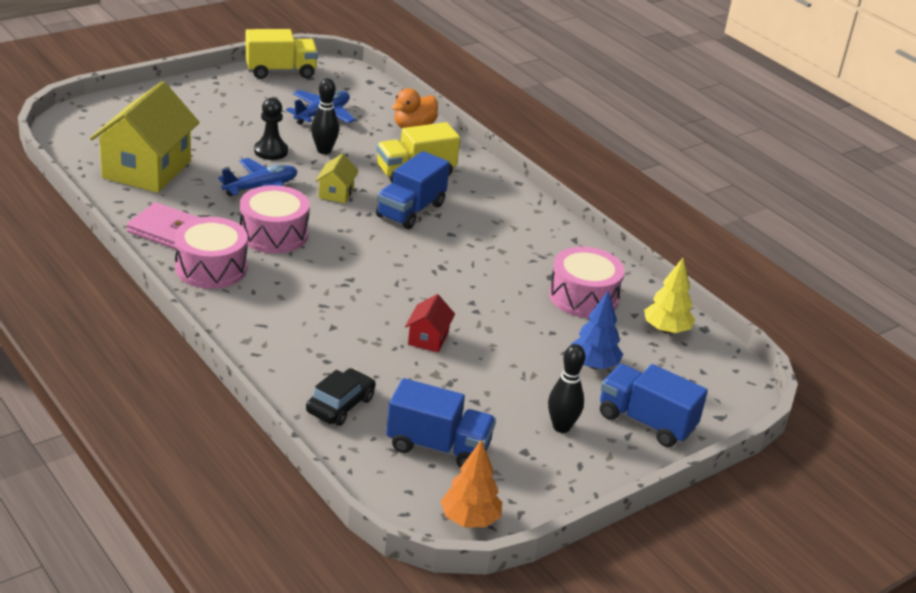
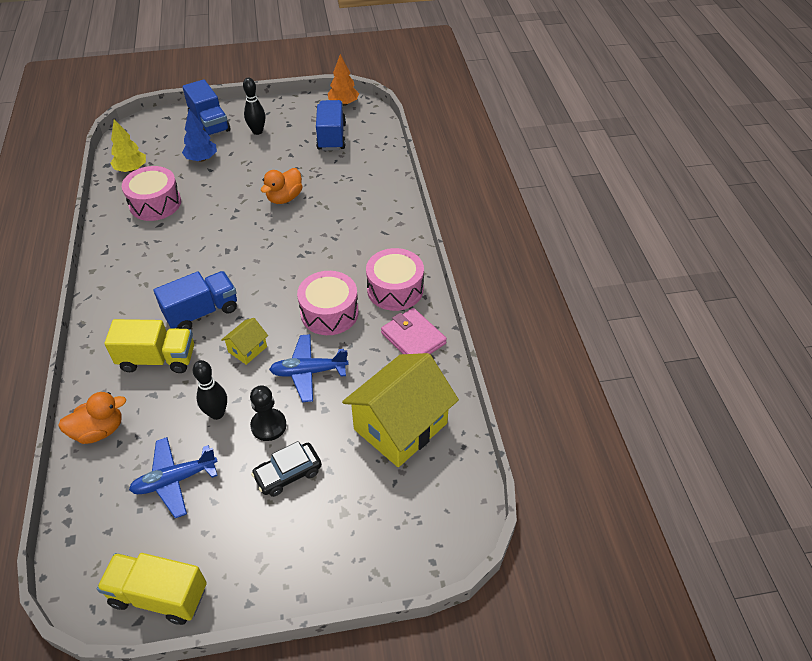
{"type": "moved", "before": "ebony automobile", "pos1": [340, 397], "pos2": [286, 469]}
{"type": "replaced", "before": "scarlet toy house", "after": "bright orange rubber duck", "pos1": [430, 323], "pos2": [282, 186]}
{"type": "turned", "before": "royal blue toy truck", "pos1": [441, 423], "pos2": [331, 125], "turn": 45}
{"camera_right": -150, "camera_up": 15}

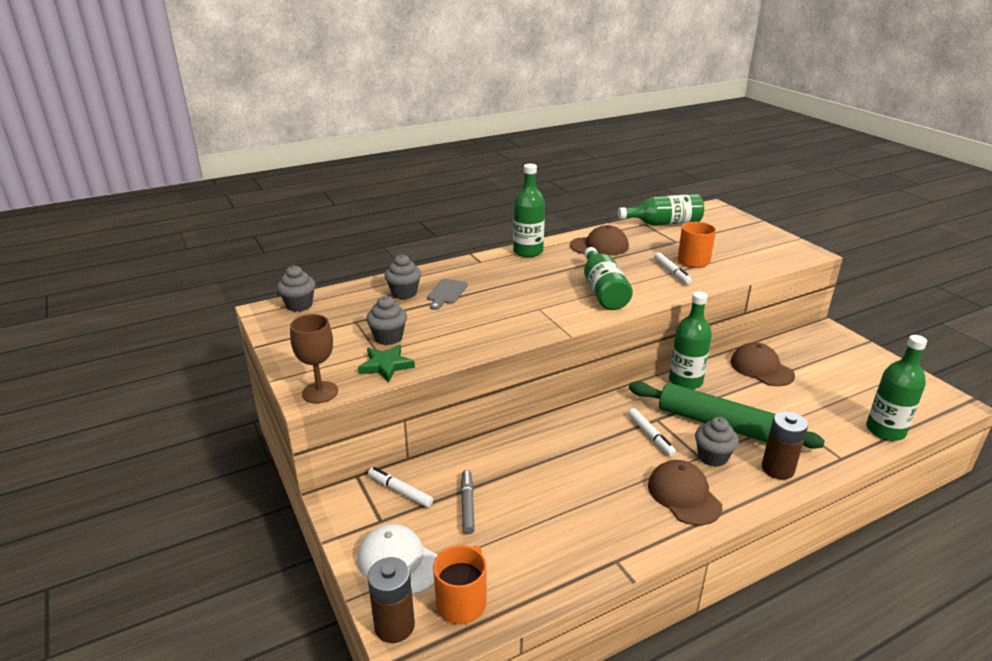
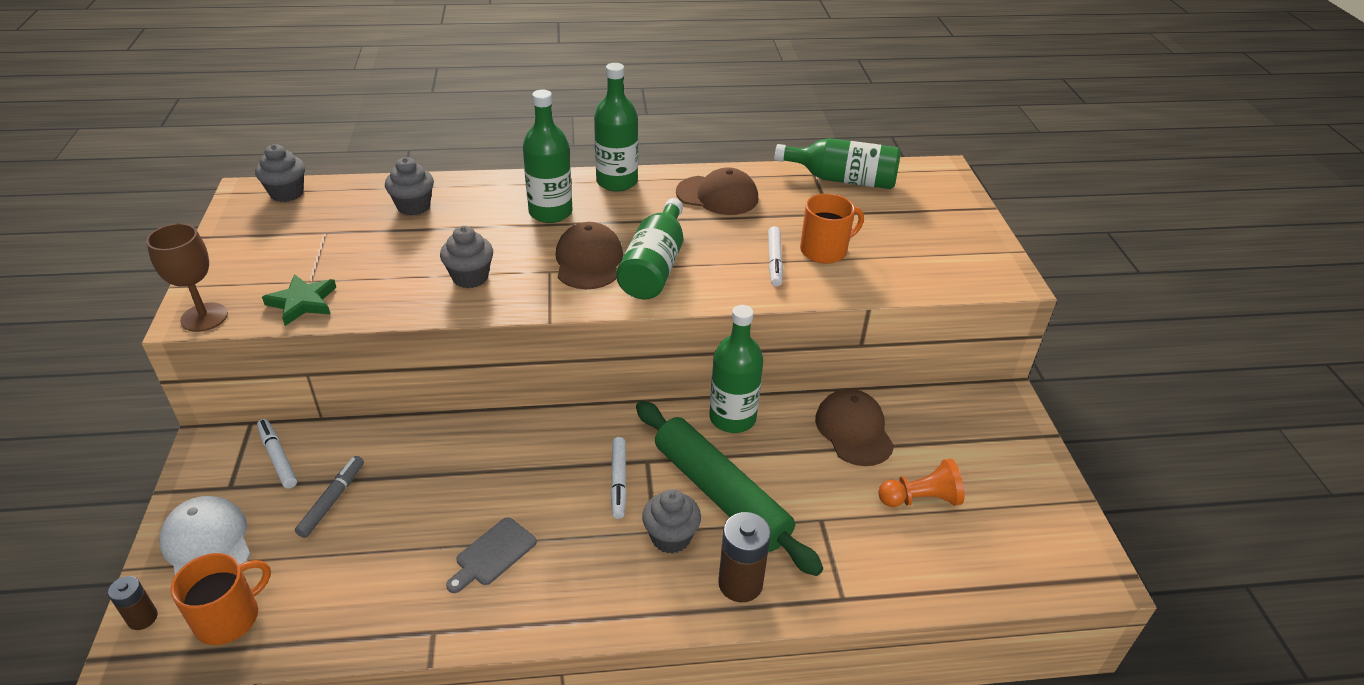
{"type": "resized", "before": "dark brown AA battery", "pos1": [391, 600], "pos2": [133, 603], "scale": 0.58}
{"type": "moved", "before": "gray muffin", "pos1": [386, 320], "pos2": [466, 257]}
{"type": "moved", "before": "gray cutting board", "pos1": [447, 294], "pos2": [491, 555]}
{"type": "moved", "before": "emerald bottle", "pos1": [896, 388], "pos2": [548, 156]}
{"type": "moved", "before": "dark brown cap", "pos1": [685, 492], "pos2": [589, 255]}
{"type": "added", "after": "bright orange chess pawn", "pos2": [921, 482]}
{"camera_right": 20, "camera_up": 10}

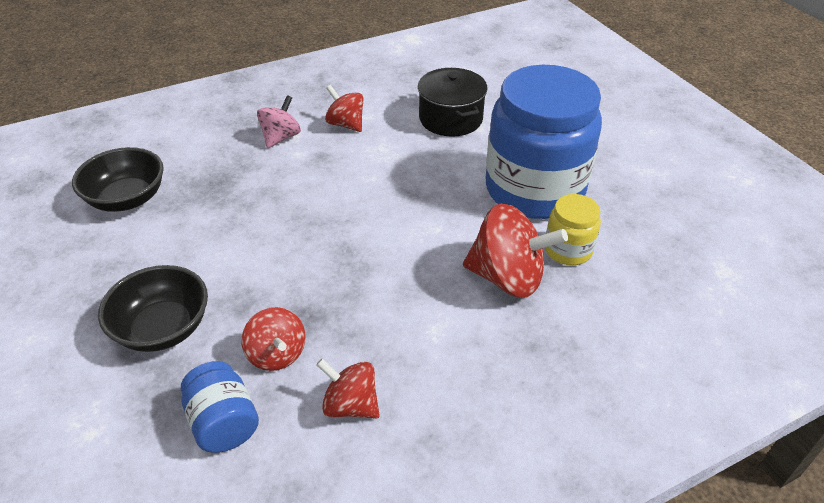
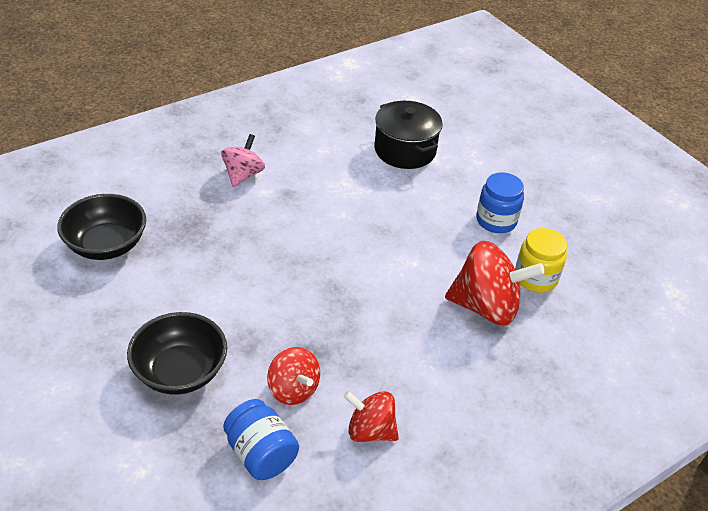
{"type": "resized", "before": "royal blue preserve jar", "pos1": [544, 142], "pos2": [500, 202], "scale": 0.44}
{"type": "removed", "before": "scarlet toy top", "pos1": [344, 108]}
{"camera_right": -10, "camera_up": 0}

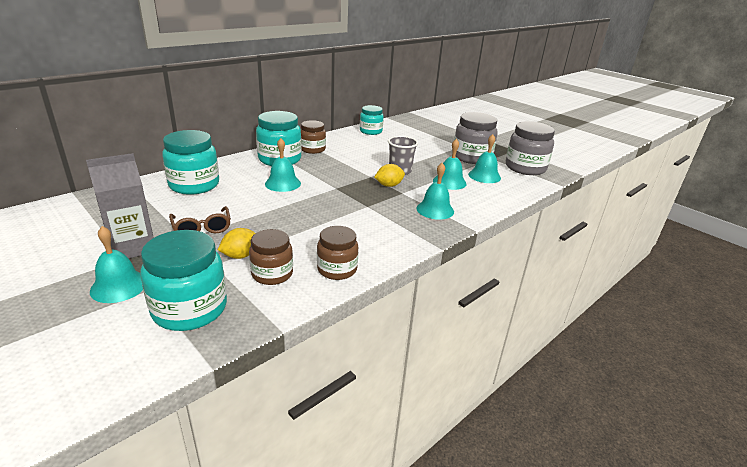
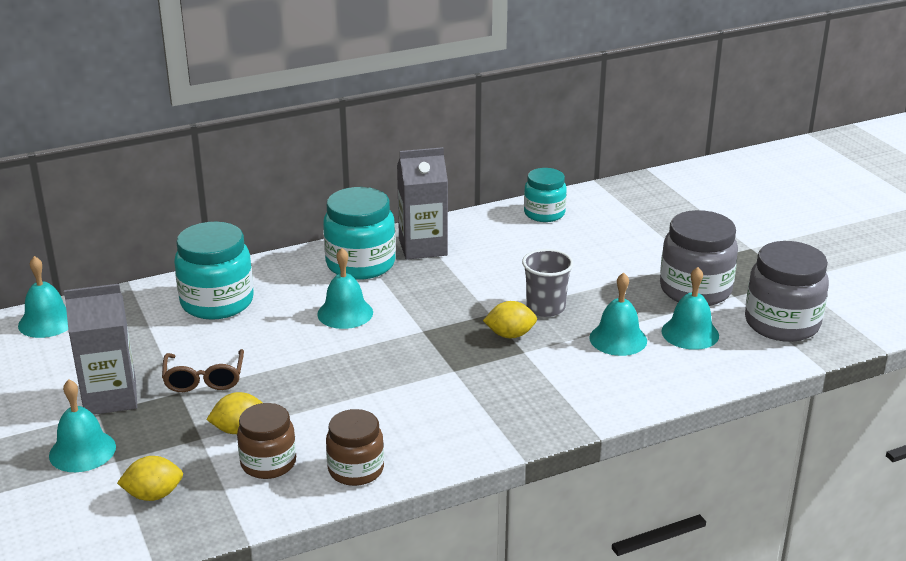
{"type": "moved", "before": "turquoise bell", "pos1": [435, 191], "pos2": [43, 297]}
{"type": "replaced", "before": "turquoise preserve jar", "after": "bright yellow toy lemon", "pos1": [183, 280], "pos2": [150, 478]}
{"type": "replaced", "before": "dark brown preserve jar", "after": "gray milk carton", "pos1": [313, 137], "pos2": [422, 203]}
{"camera_right": 20, "camera_up": 0}

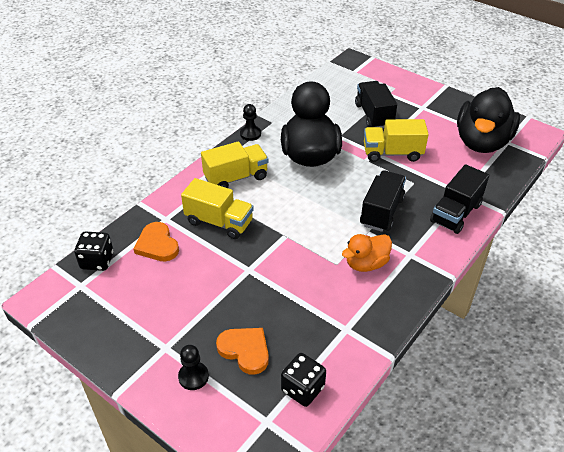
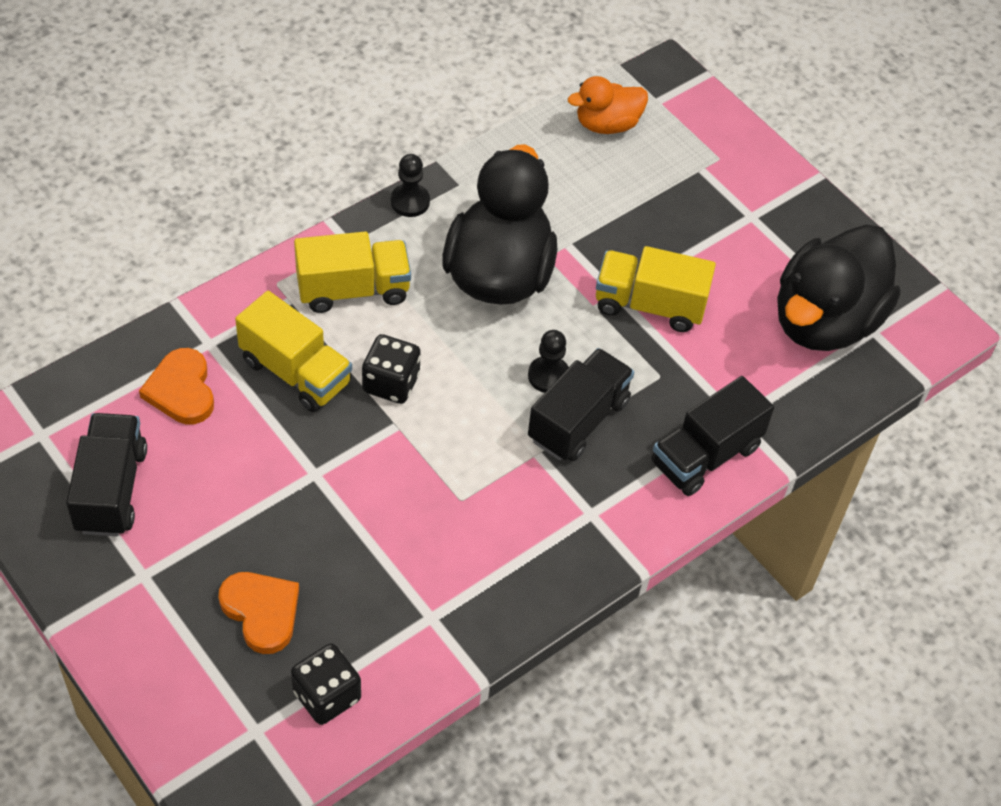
{"type": "moved", "before": "ebony toy truck", "pos1": [376, 104], "pos2": [106, 474]}
{"type": "moved", "before": "ebony die", "pos1": [93, 251], "pos2": [391, 369]}
{"type": "moved", "before": "ebony chess pawn", "pos1": [193, 367], "pos2": [548, 361]}
{"type": "moved", "before": "bright orange rubber duck", "pos1": [367, 253], "pos2": [608, 105]}
{"camera_right": 10, "camera_up": 10}

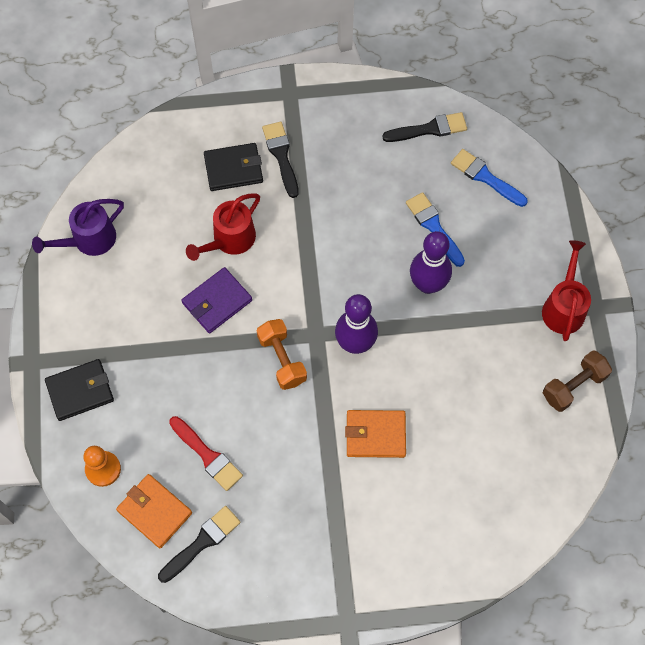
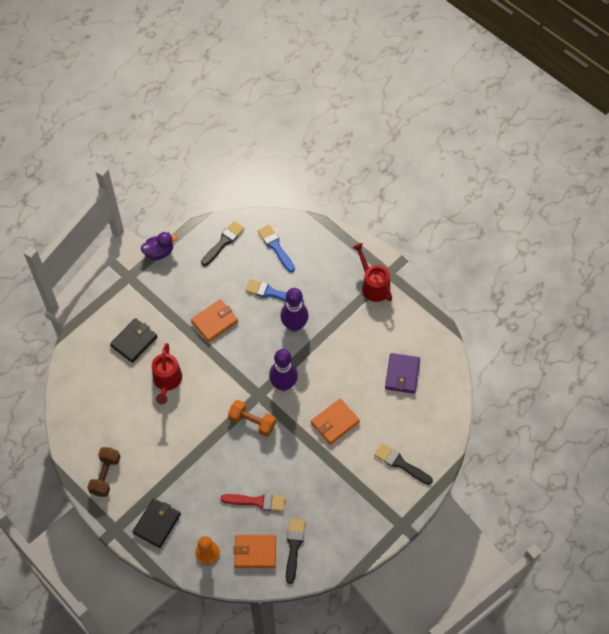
{"type": "moved", "before": "dark brown free weight", "pos1": [577, 381], "pos2": [103, 472]}
{"type": "added", "after": "violet rubber duck", "pos2": [159, 246]}
{"type": "added", "after": "bright orange card wallet", "pos2": [214, 320]}
{"type": "turned", "before": "royal blue paintbrush", "pos1": [489, 178], "pos2": [276, 249], "turn": 60}
{"type": "moved", "before": "ebony paintbrush", "pos1": [280, 160], "pos2": [403, 464]}
{"type": "moved", "before": "violet card wallet", "pos1": [216, 300], "pos2": [402, 373]}
{"type": "removed", "before": "violet sprinkling can", "pos1": [78, 227]}
{"camera_right": -40, "camera_up": -5}

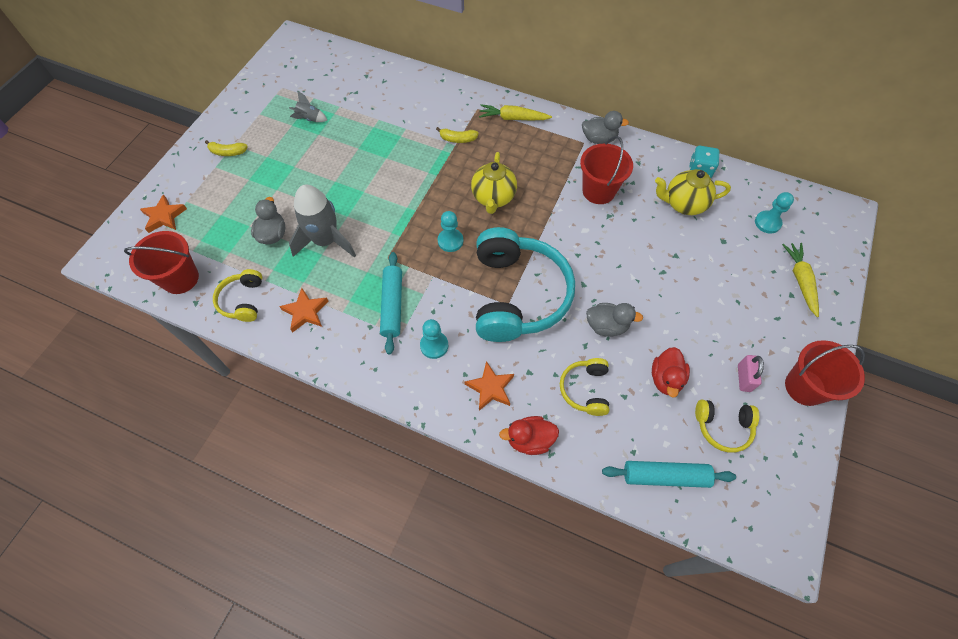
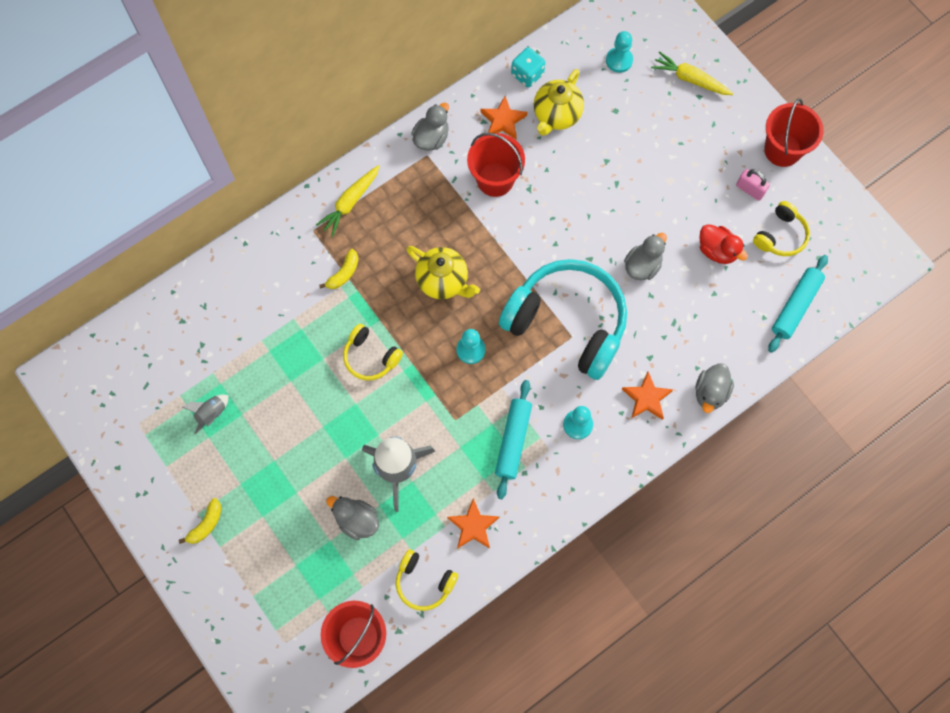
{"type": "moved", "before": "bright yellow over-ear headphones", "pos1": [584, 387], "pos2": [373, 352]}
{"type": "moved", "before": "bright orange star", "pos1": [163, 213], "pos2": [504, 117]}
{"type": "turned", "before": "turquoise rolling pin", "pos1": [391, 303], "pos2": [513, 439], "turn": 75}
{"type": "recoloured", "before": "scarlet rubber duck", "after": "gray rubber duck", "pos1": [529, 435], "pos2": [714, 388]}
{"camera_right": -60, "camera_up": 10}

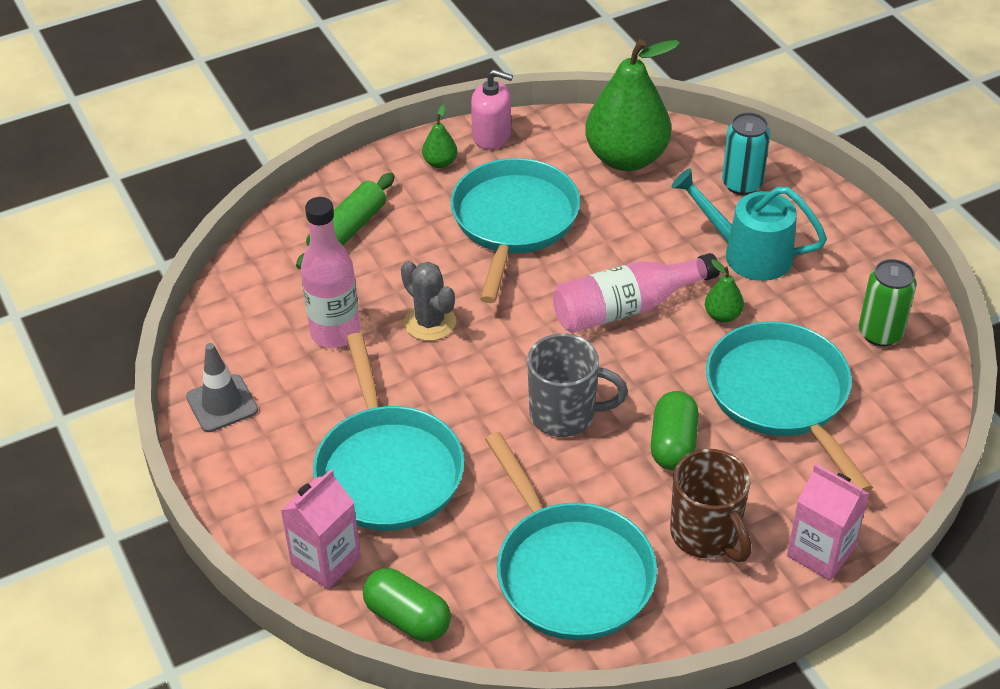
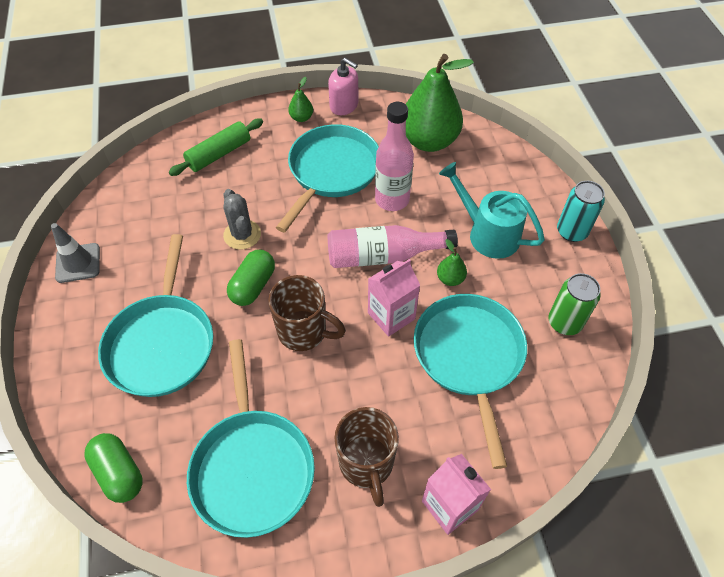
{"type": "moved", "before": "emerald pill", "pos1": [675, 430], "pos2": [251, 278]}
{"type": "recoloured", "before": "gray mug", "after": "dark brown mug", "pos1": [577, 385], "pos2": [307, 313]}
{"type": "moved", "before": "rosy milk carton", "pos1": [320, 529], "pos2": [394, 298]}
{"type": "moved", "before": "rosy bottle", "pos1": [330, 272], "pos2": [394, 156]}
{"type": "moved", "before": "turquoise can", "pos1": [746, 153], "pos2": [581, 211]}
{"camera_right": 15, "camera_up": 10}

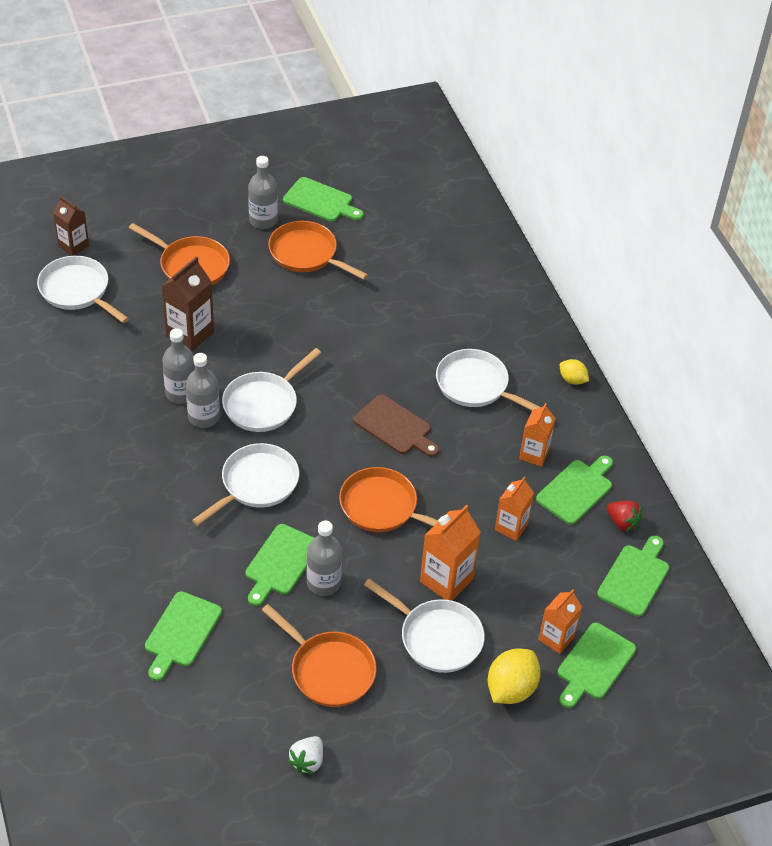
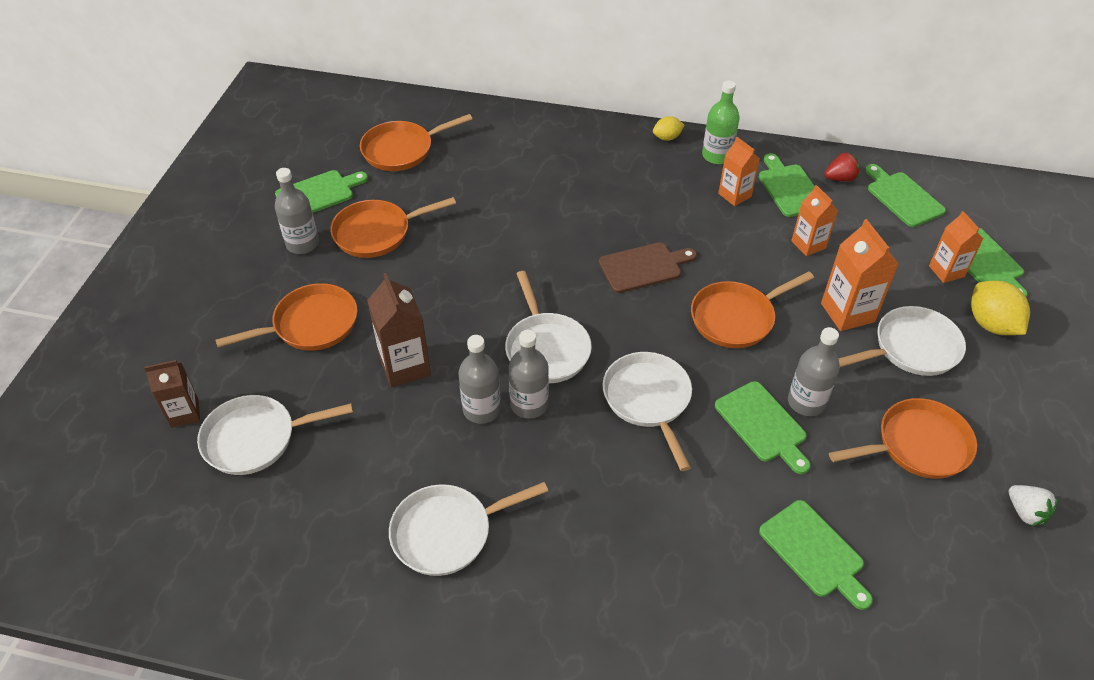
{"type": "added", "after": "bright orange frying pan", "pos2": [416, 142]}
{"type": "moved", "before": "snow-white frying pan", "pos1": [488, 379], "pos2": [468, 529]}
{"type": "added", "after": "emerald bottle", "pos2": [721, 122]}
{"camera_right": -55, "camera_up": 0}

